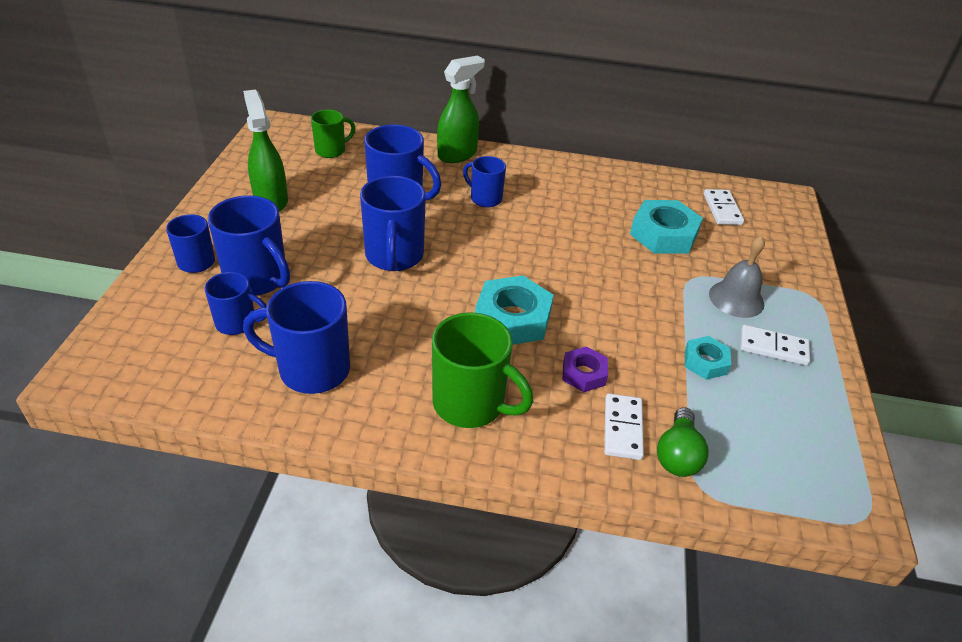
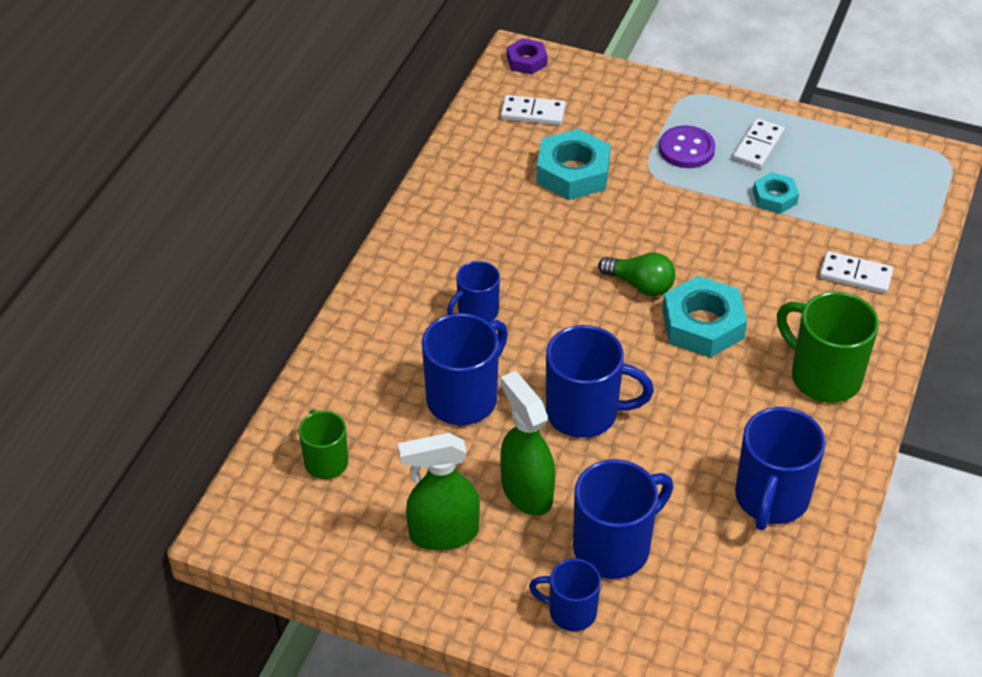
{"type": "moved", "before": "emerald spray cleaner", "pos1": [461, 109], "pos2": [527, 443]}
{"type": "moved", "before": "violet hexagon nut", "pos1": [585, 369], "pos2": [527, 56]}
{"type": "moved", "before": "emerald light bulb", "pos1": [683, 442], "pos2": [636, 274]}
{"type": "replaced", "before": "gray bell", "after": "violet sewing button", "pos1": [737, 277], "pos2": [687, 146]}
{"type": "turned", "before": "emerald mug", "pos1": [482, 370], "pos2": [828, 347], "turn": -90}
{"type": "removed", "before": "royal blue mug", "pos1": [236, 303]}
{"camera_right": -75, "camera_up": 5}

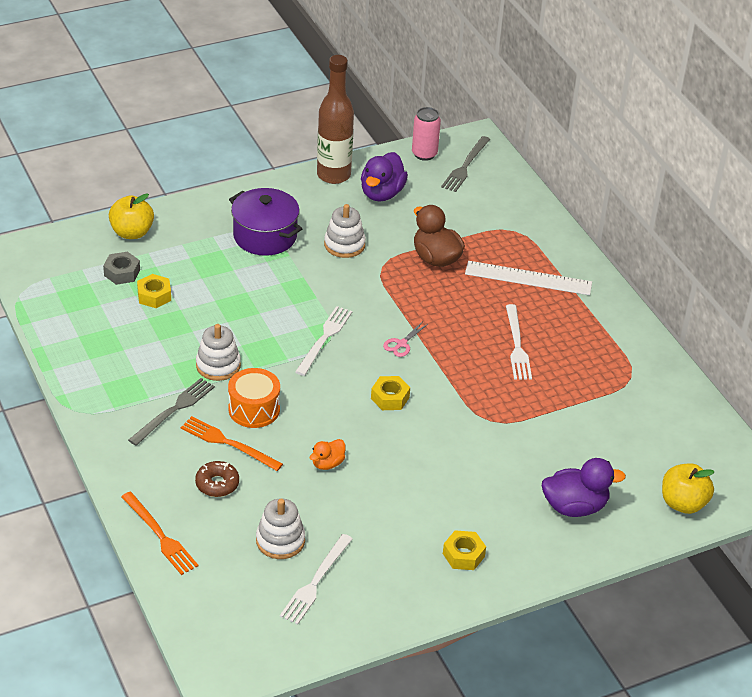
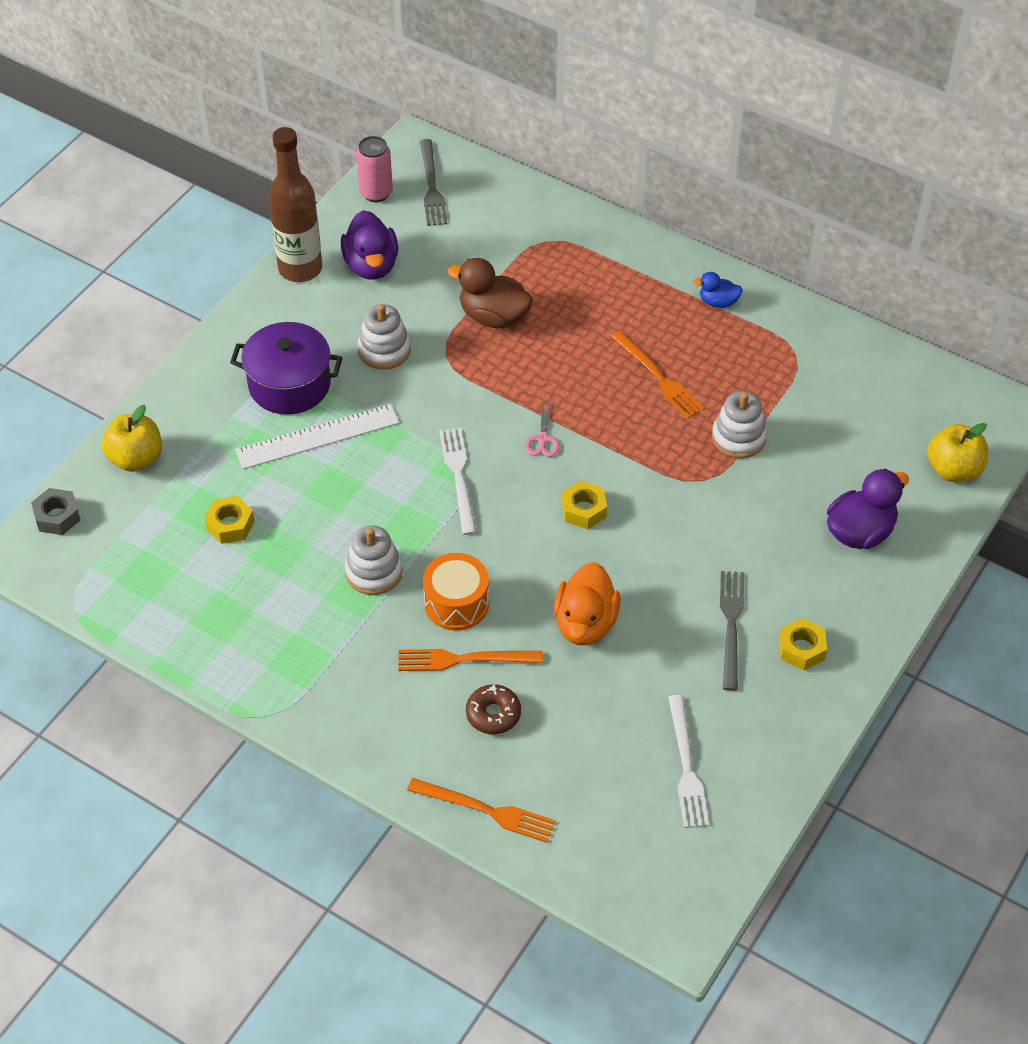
{"type": "moved", "before": "gray hexagon nut", "pos1": [121, 268], "pos2": [56, 511]}
{"type": "moved", "before": "snow-white ruler", "pos1": [528, 278], "pos2": [317, 436]}
{"type": "resized", "before": "bright orange rubber duck", "pos1": [328, 454], "pos2": [587, 603], "scale": 1.8}
{"type": "recoloured", "before": "snow-white dinner fork", "after": "bright orange dinner fork", "pos1": [519, 342], "pos2": [658, 374]}
{"type": "added", "after": "royal blue rubber duck", "pos2": [718, 290]}
{"type": "moved", "before": "snow-white ring stacker", "pos1": [280, 528], "pos2": [739, 424]}
{"type": "moved", "before": "gray dinner fork", "pos1": [171, 412], "pos2": [732, 631]}
{"camera_right": -30, "camera_up": 10}

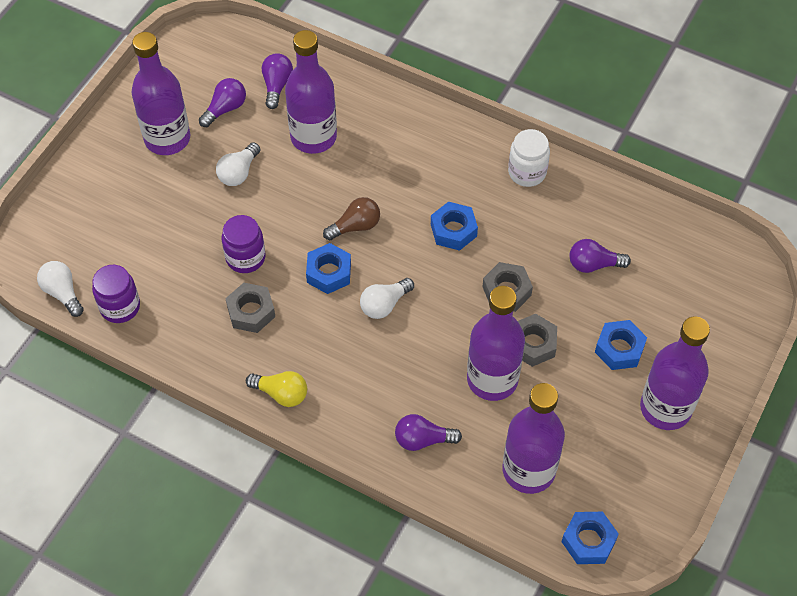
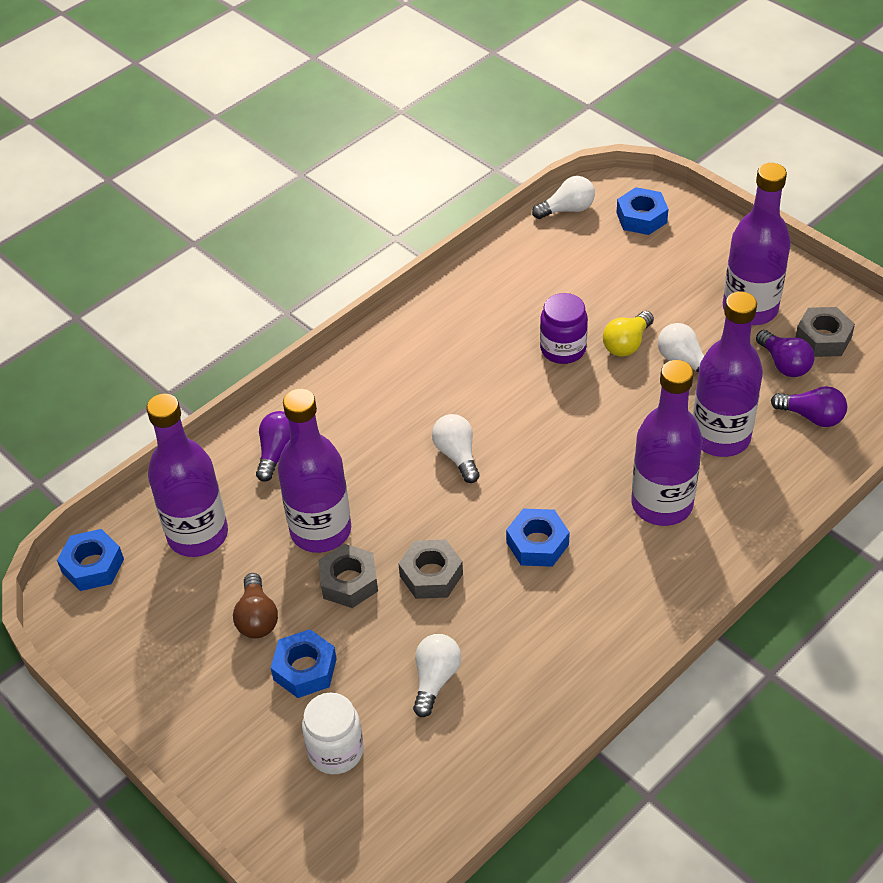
{"type": "moved", "before": "dark brown light bulb", "pos1": [351, 218], "pos2": [255, 606]}
{"type": "moved", "before": "snow-white preserve jar", "pos1": [529, 158], "pos2": [333, 733]}
{"type": "recoloured", "before": "violet light bulb", "after": "snow-white light bulb", "pos1": [600, 256], "pos2": [437, 675]}
{"type": "moved", "before": "bright yellow light bulb", "pos1": [276, 389], "pos2": [628, 334]}
{"type": "moved", "before": "royal blue hexagon nut", "pos1": [328, 268], "pos2": [643, 211]}
{"type": "moved", "before": "violet bottle", "pos1": [675, 373], "pos2": [666, 443]}
{"type": "moved", "before": "gray hexagon nut", "pos1": [250, 308], "pos2": [825, 332]}
{"type": "removed", "before": "violet preserve jar", "pos1": [116, 294]}
{"camera_right": 110, "camera_up": -10}

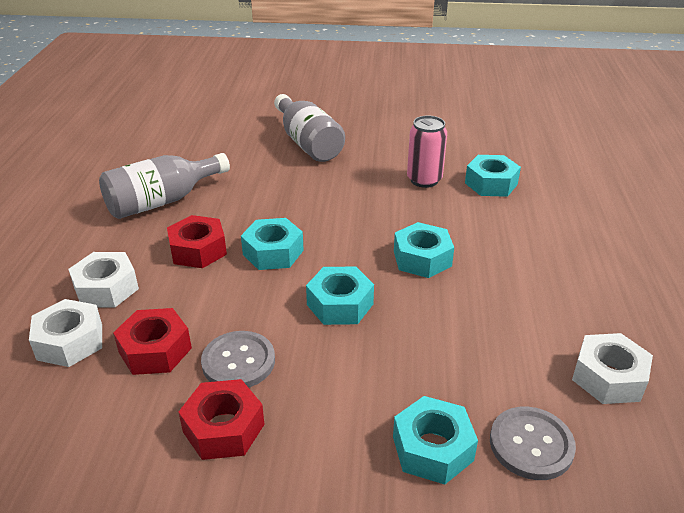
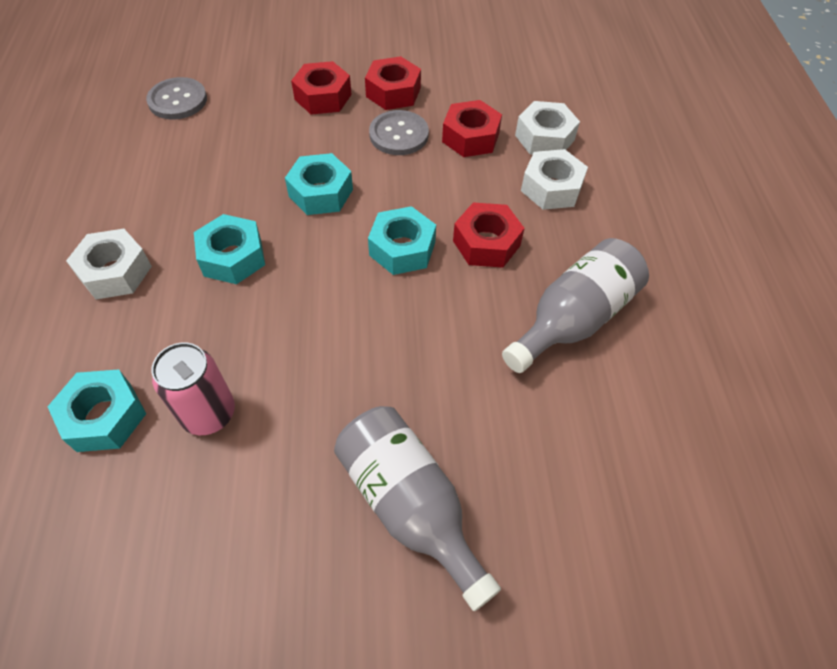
{"type": "moved", "before": "snow-white hexagon nut", "pos1": [612, 368], "pos2": [109, 264]}
{"type": "added", "after": "scarlet hexagon nut", "pos2": [321, 88]}
{"type": "removed", "before": "turquoise hexagon nut", "pos1": [435, 440]}
{"camera_right": 170, "camera_up": 20}

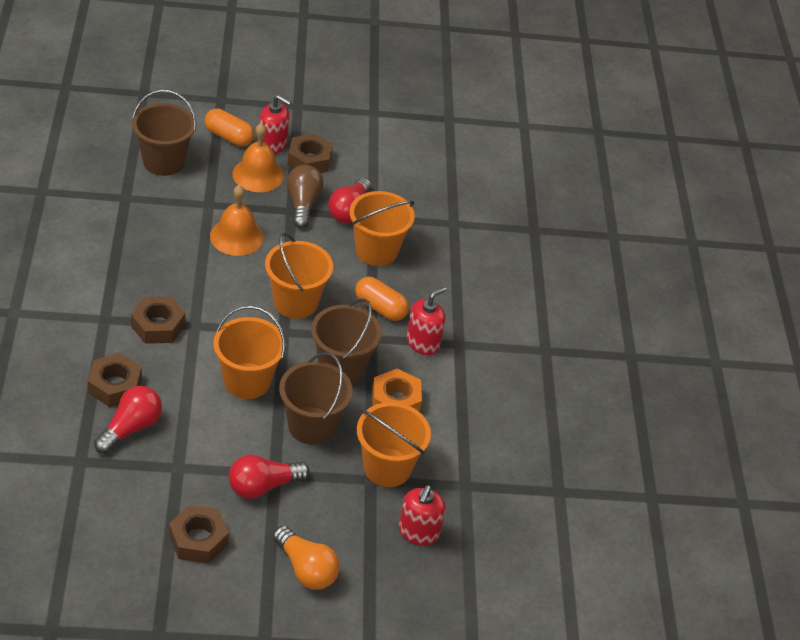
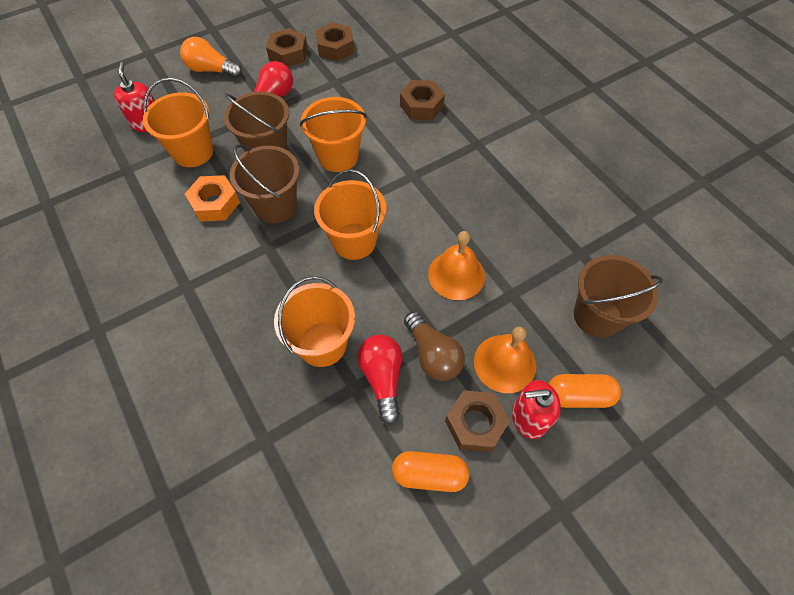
{"type": "moved", "before": "dark brown hexagon nut", "pos1": [158, 320], "pos2": [335, 41]}
{"type": "moved", "before": "bright orange pill", "pos1": [382, 299], "pos2": [430, 471]}
{"type": "removed", "before": "scarlet light bulb", "pos1": [128, 420]}
{"type": "removed", "before": "scarlet pump bottle", "pos1": [426, 321]}
{"camera_right": 155, "camera_up": 15}

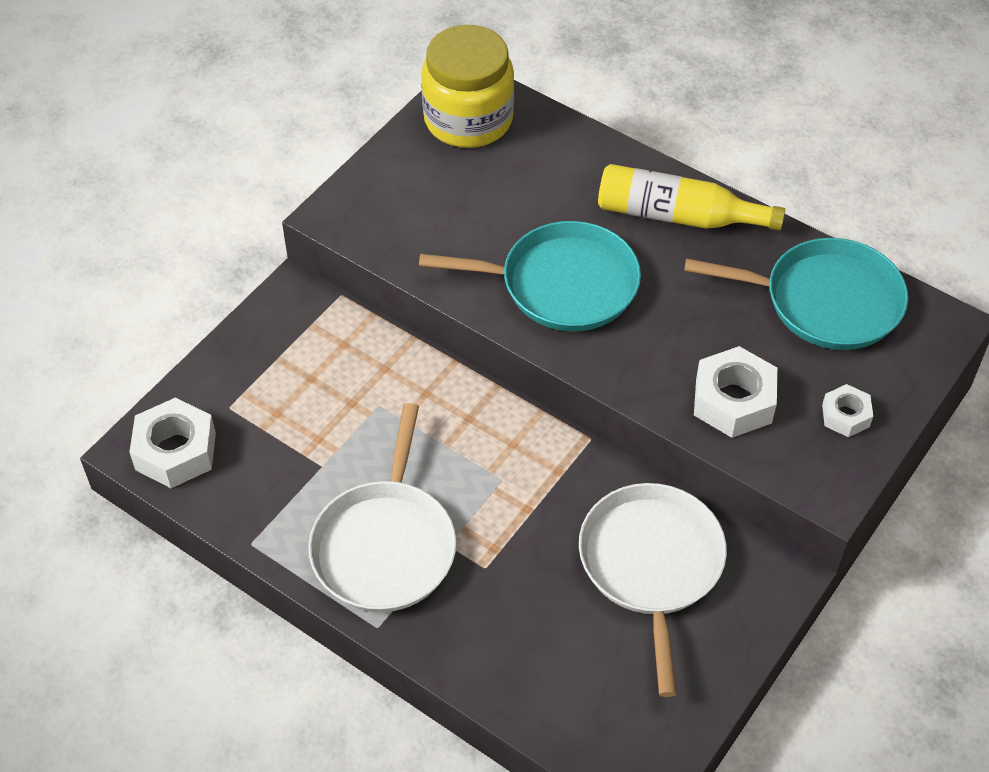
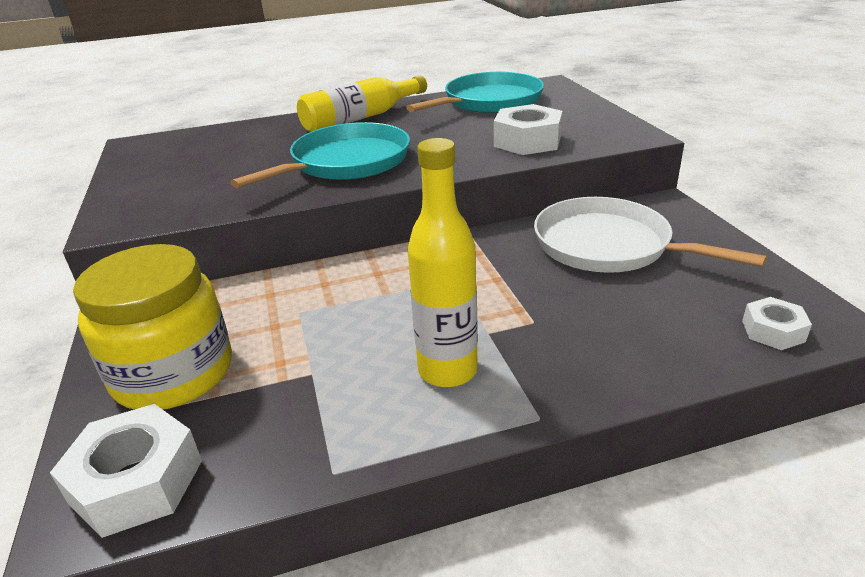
{"type": "moved", "before": "bright yellow preserve jar", "pos1": [467, 86], "pos2": [152, 327]}
{"type": "replaced", "before": "snow-white frying pan", "after": "bright yellow bottle", "pos1": [382, 507], "pos2": [443, 262]}
{"type": "moved", "before": "snow-white hexagon nut", "pos1": [847, 410], "pos2": [777, 323]}
{"camera_right": -50, "camera_up": -20}

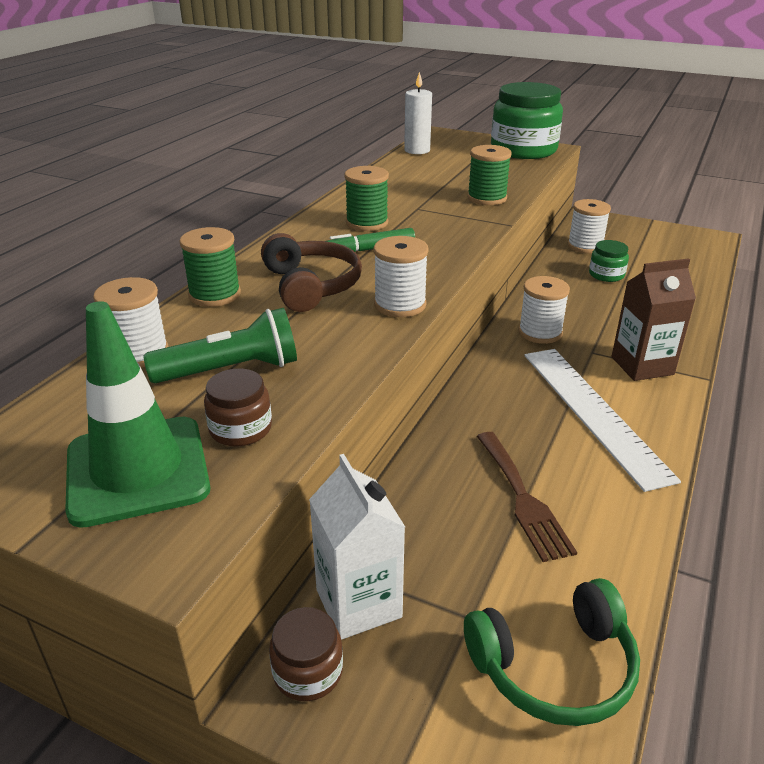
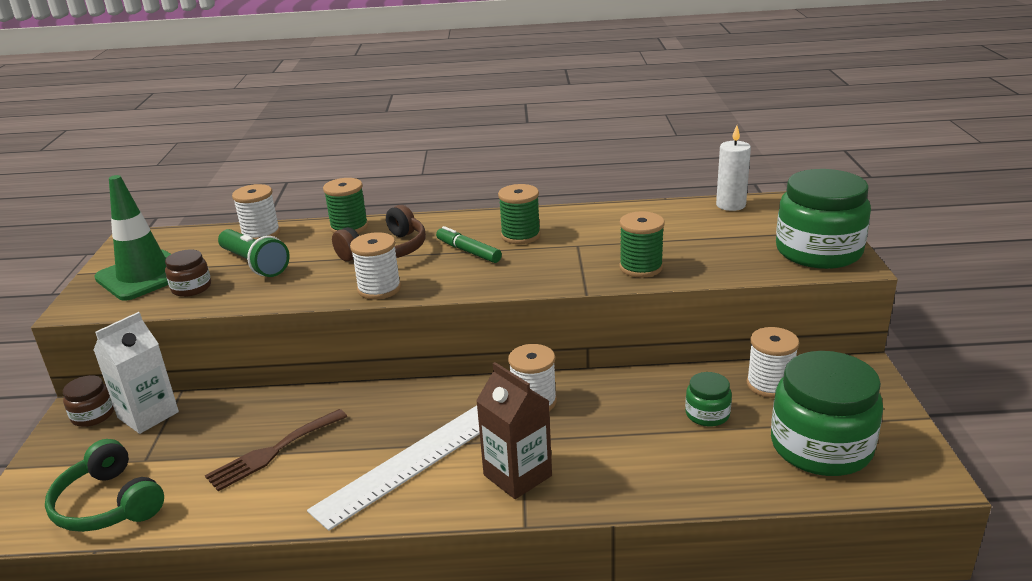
{"type": "added", "after": "emerald preserve jar", "pos2": [827, 413]}
{"camera_right": 65, "camera_up": -5}

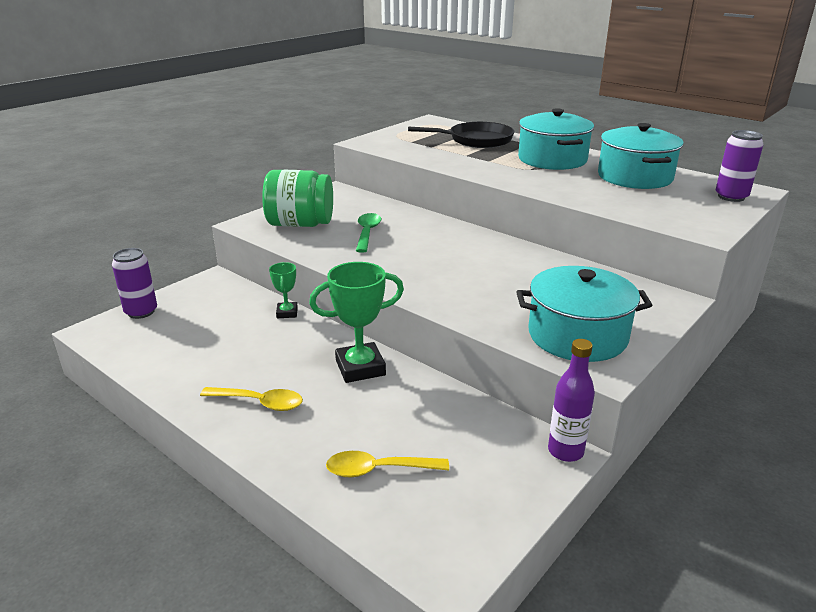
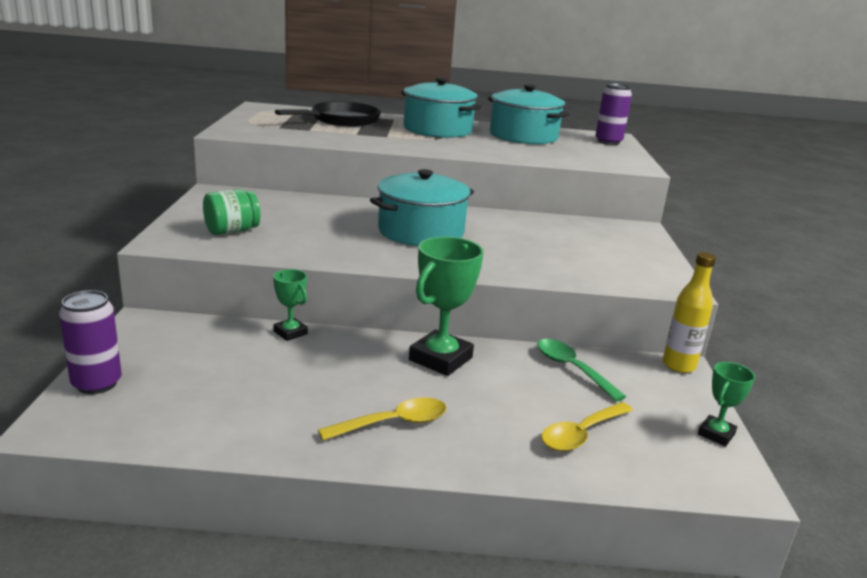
{"type": "resized", "before": "emerald preserve jar", "pos1": [297, 198], "pos2": [231, 212], "scale": 0.61}
{"type": "moved", "before": "turquoise cooking pot", "pos1": [584, 314], "pos2": [422, 207]}
{"type": "moved", "before": "emerald tablespoon", "pos1": [368, 233], "pos2": [581, 370]}
{"type": "recoloured", "before": "violet bottle", "after": "bright yellow bottle", "pos1": [571, 400], "pos2": [689, 312]}
{"type": "added", "after": "emerald award cup", "pos2": [726, 404]}
{"camera_right": -40, "camera_up": -5}

